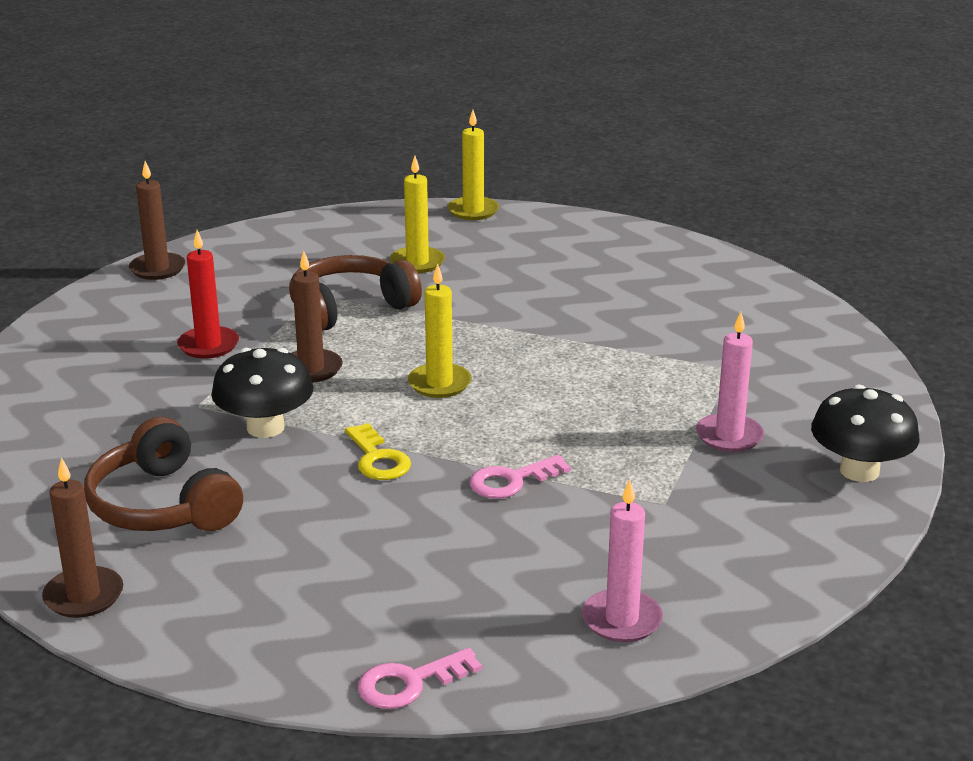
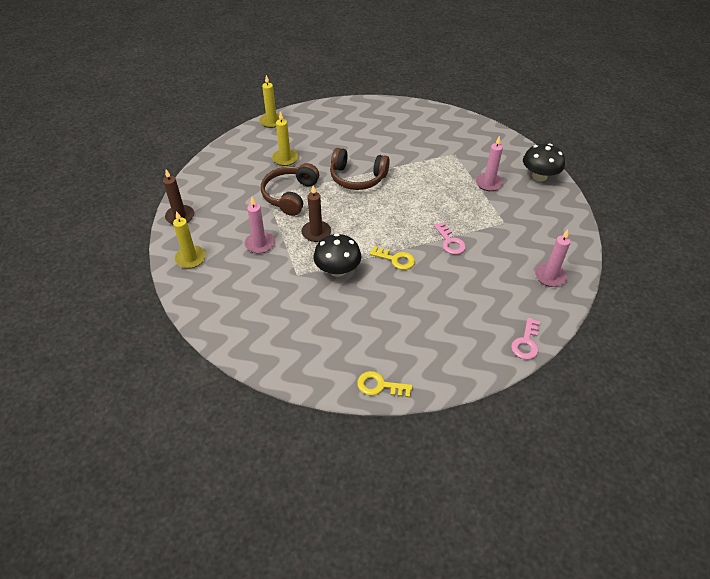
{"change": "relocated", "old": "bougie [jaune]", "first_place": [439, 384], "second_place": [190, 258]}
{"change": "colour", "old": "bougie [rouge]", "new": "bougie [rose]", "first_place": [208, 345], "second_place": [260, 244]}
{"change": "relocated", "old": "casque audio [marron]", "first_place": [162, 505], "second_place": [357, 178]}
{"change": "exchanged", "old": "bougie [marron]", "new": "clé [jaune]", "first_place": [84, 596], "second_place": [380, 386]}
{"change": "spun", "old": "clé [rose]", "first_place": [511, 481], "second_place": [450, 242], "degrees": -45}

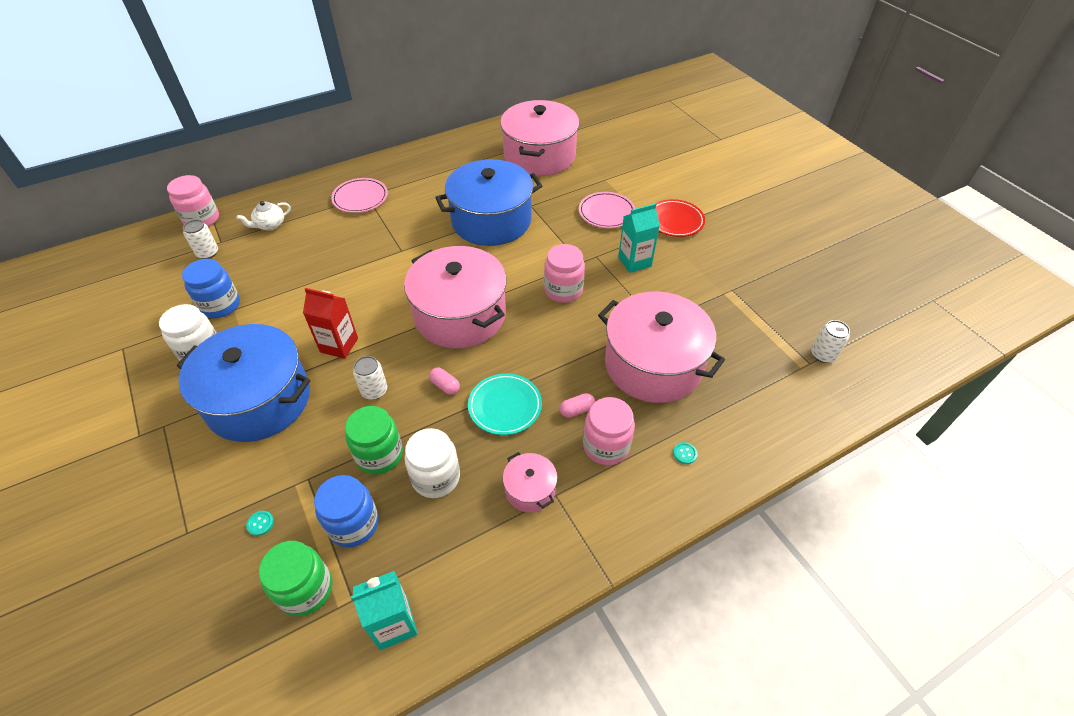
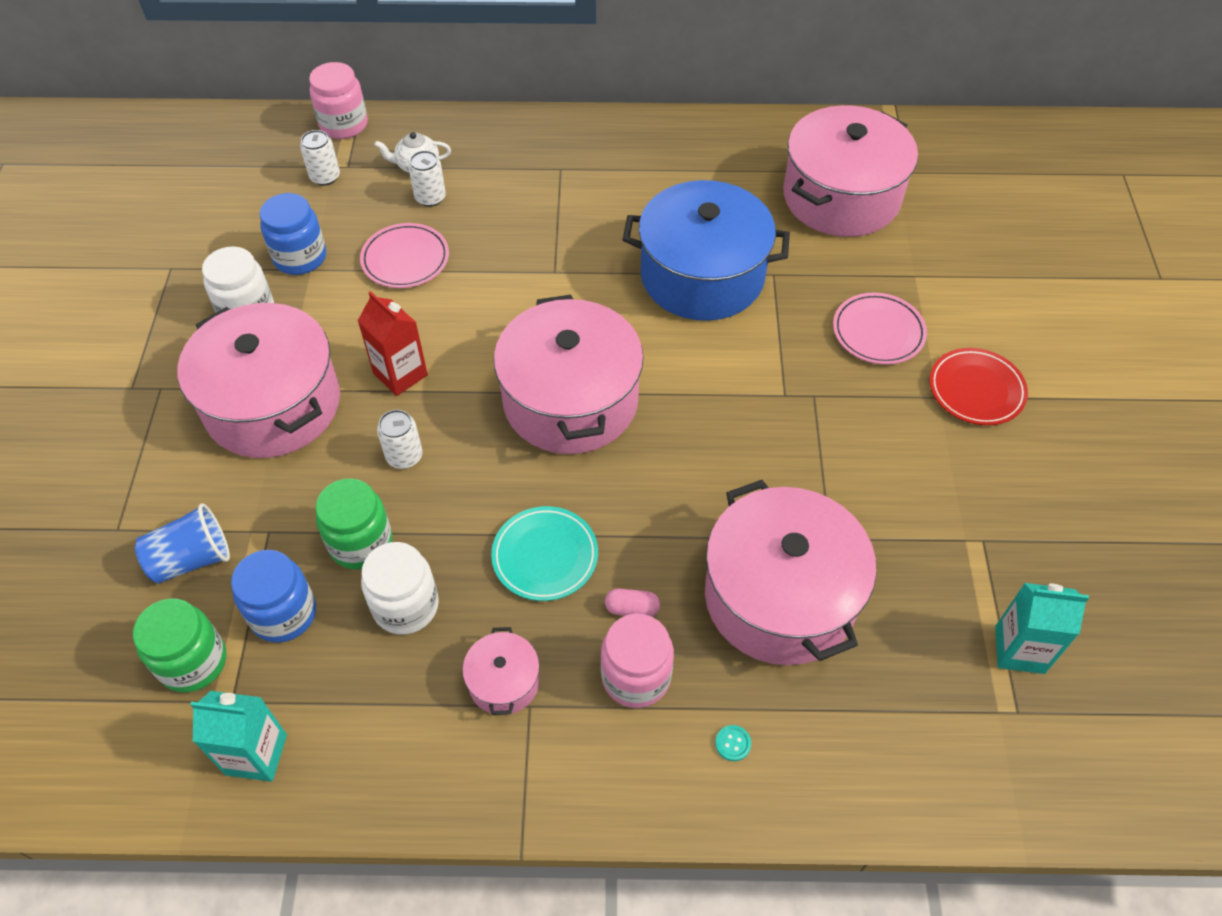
{"change": "exchanged", "old": "bouton [turquoise]", "new": "gobelet [bleu]", "first_place": [260, 523], "second_place": [191, 559]}
{"change": "colour", "old": "marmite [bleu]", "new": "marmite [rose]", "first_place": [259, 400], "second_place": [273, 404]}
{"change": "relocated", "old": "assiette [rose]", "first_place": [360, 198], "second_place": [405, 259]}
{"change": "relocated", "old": "canette [blanc]", "first_place": [823, 355], "second_place": [430, 198]}
{"change": "relocated", "old": "brique de lait [turquoise]", "first_place": [634, 262], "second_place": [1019, 649]}
{"change": "missing", "old": "gélule [rose]", "first_place": [445, 386]}
{"change": "missing", "old": "bocal [rose]", "first_place": [563, 290]}

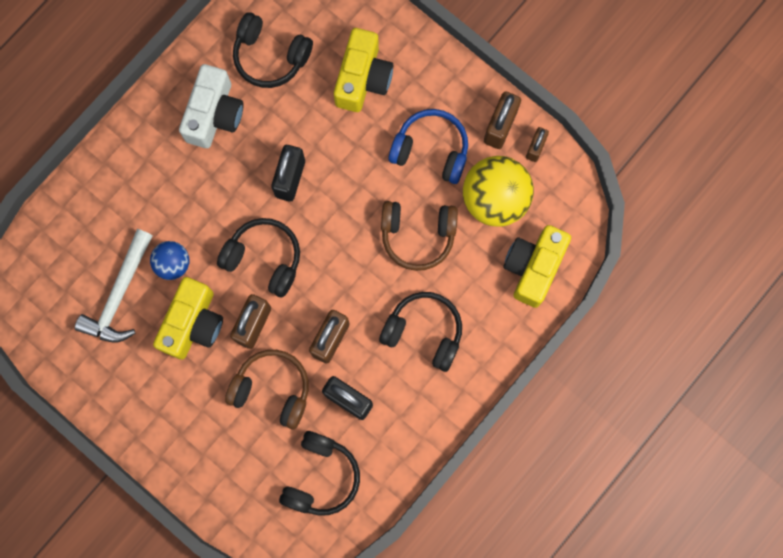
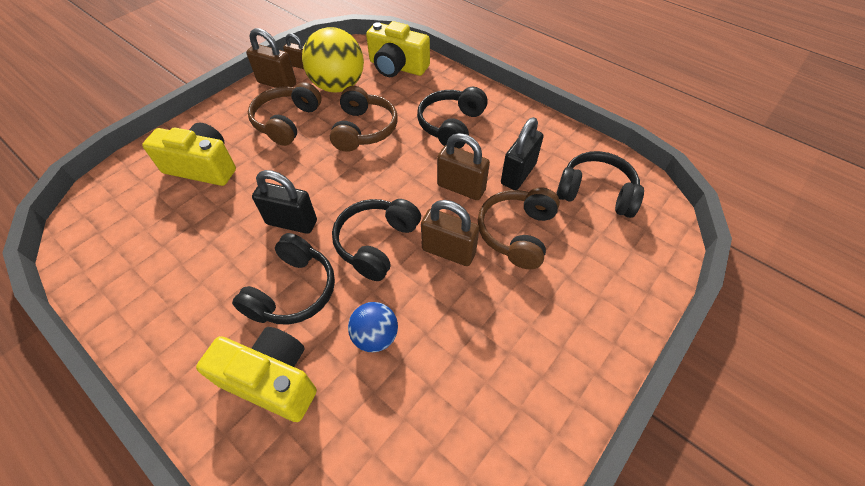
{"change": "relocated", "old": "appareil photo [jaune]", "first_place": [193, 323], "second_place": [272, 380]}
{"change": "relocated", "old": "casque audio [noir]", "first_place": [270, 56], "second_place": [293, 291]}
{"change": "colour", "old": "casque audio [bleu]", "new": "casque audio [marron]", "first_place": [431, 150], "second_place": [287, 122]}
{"change": "missing", "old": "marteau [blanc]", "first_place": [119, 294]}
{"change": "missing", "old": "appareil photo [blanc]", "first_place": [214, 114]}

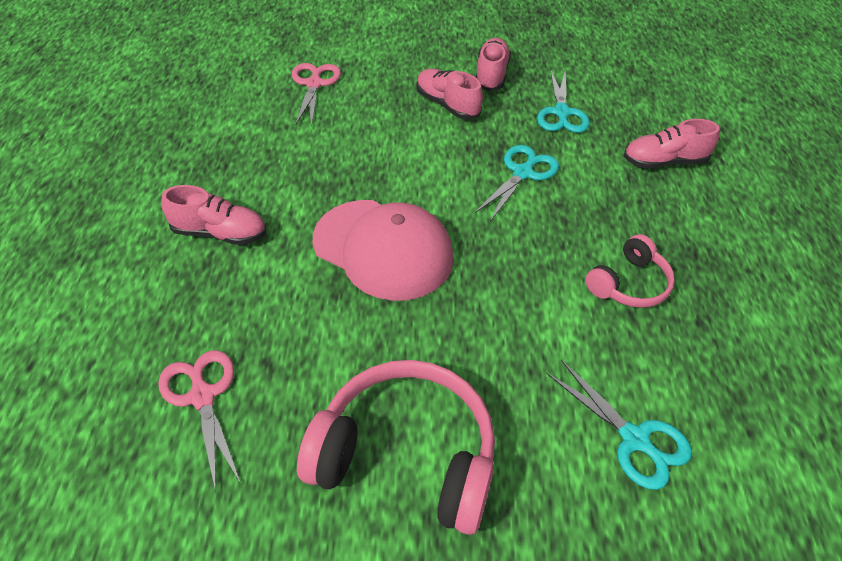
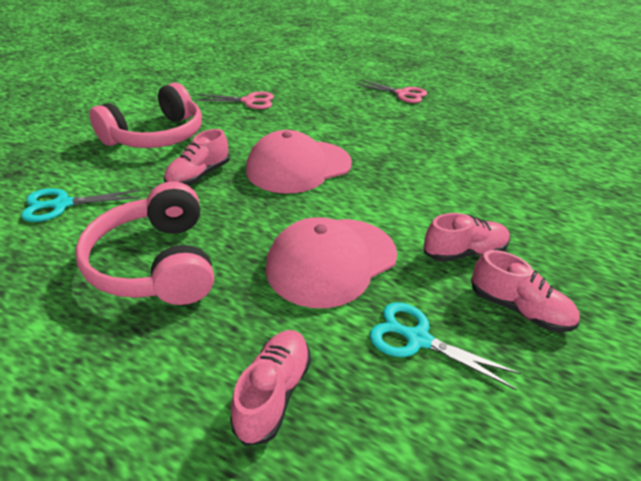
{"change": "size", "old": "casque audio [rose]", "first_place": [629, 284], "second_place": [156, 263], "factor": 1.82}
{"change": "relocated", "old": "chaussure [rose]", "first_place": [220, 233], "second_place": [198, 176]}
{"change": "exchanged", "old": "ciseaux [turquoise]", "new": "casquette [rose]", "first_place": [523, 173], "second_place": [331, 261]}
{"change": "relocated", "old": "ciseaux [rose]", "first_place": [314, 84], "second_place": [402, 94]}

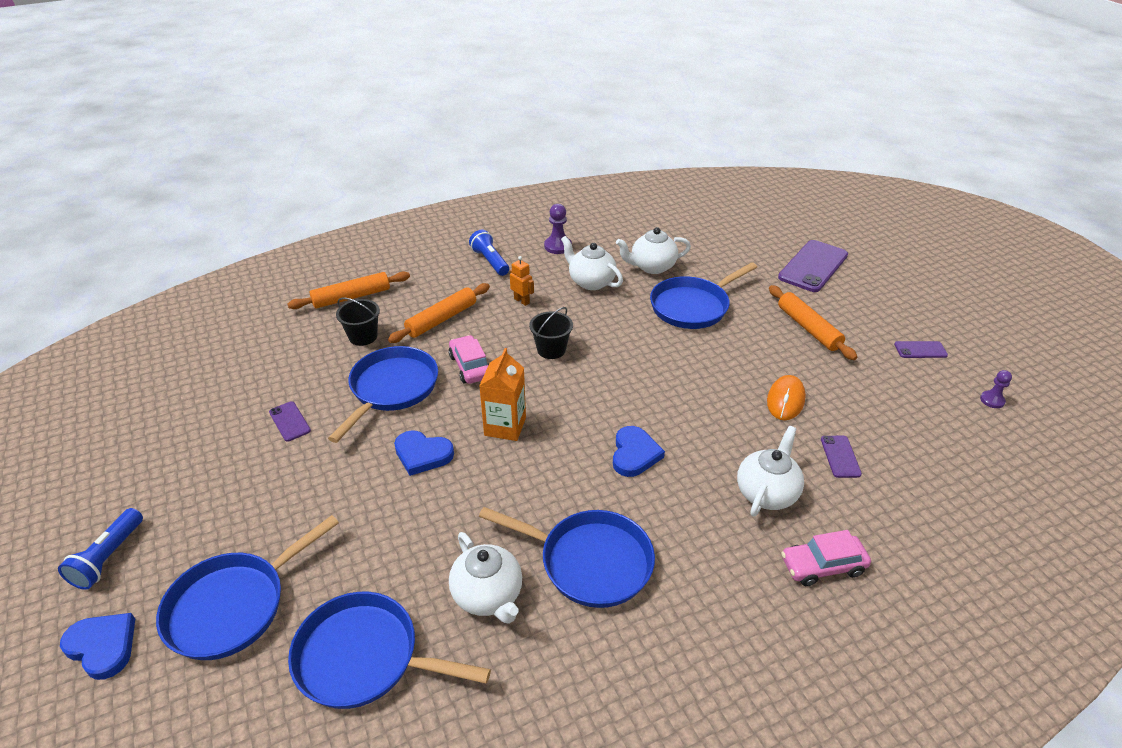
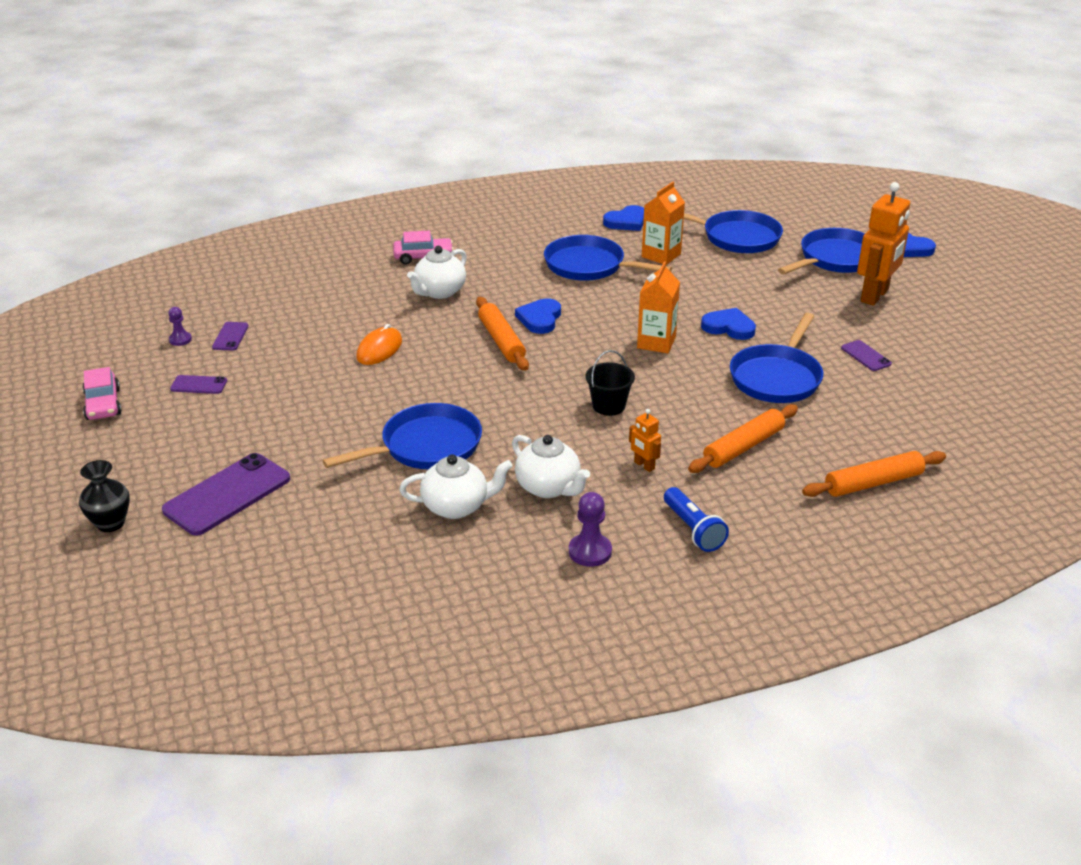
{"change": "appeared", "new": "vase [noir]", "second_place": [110, 523]}
{"change": "relocated", "old": "voiture [rose]", "first_place": [470, 366], "second_place": [103, 404]}
{"change": "relocated", "old": "téléphone [violet]", "first_place": [840, 456], "second_place": [230, 336]}
{"change": "relocated", "old": "rouleau à pâtisserie [orange]", "first_place": [808, 328], "second_place": [501, 341]}
{"change": "appeared", "new": "cœur [bleu]", "second_place": [626, 222]}
{"change": "exchanged", "old": "théière [blanc]", "new": "brique de lait [orange]", "first_place": [488, 596], "second_place": [661, 255]}
{"change": "appeared", "new": "robot [orange]", "second_place": [875, 296]}
{"change": "missing", "old": "lampe de poche [bleu]", "first_place": [108, 557]}
{"change": "missing", "old": "seau [noir]", "first_place": [363, 336]}

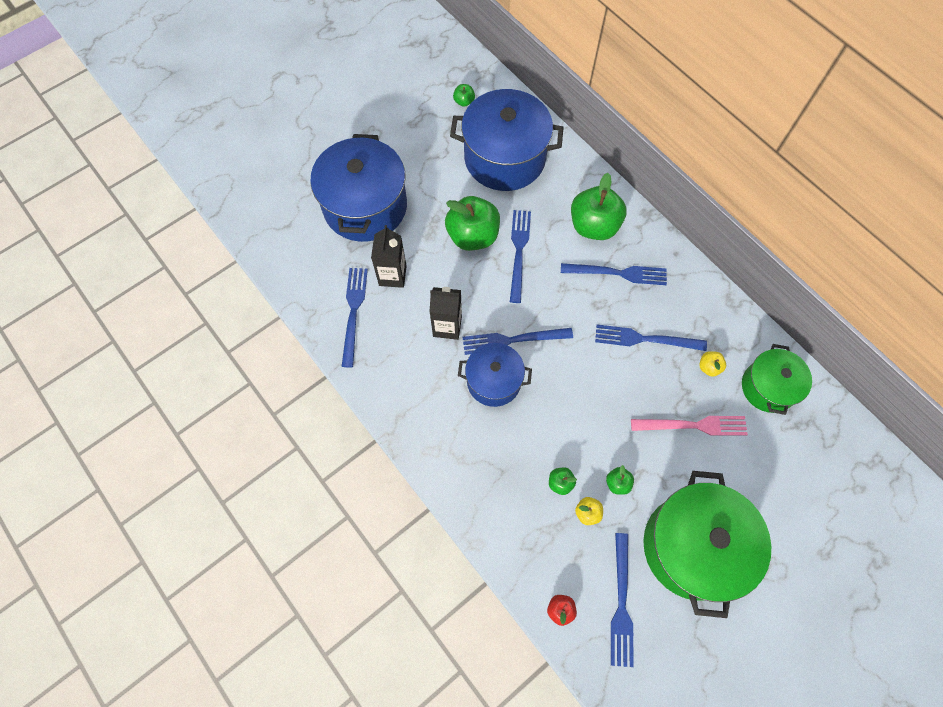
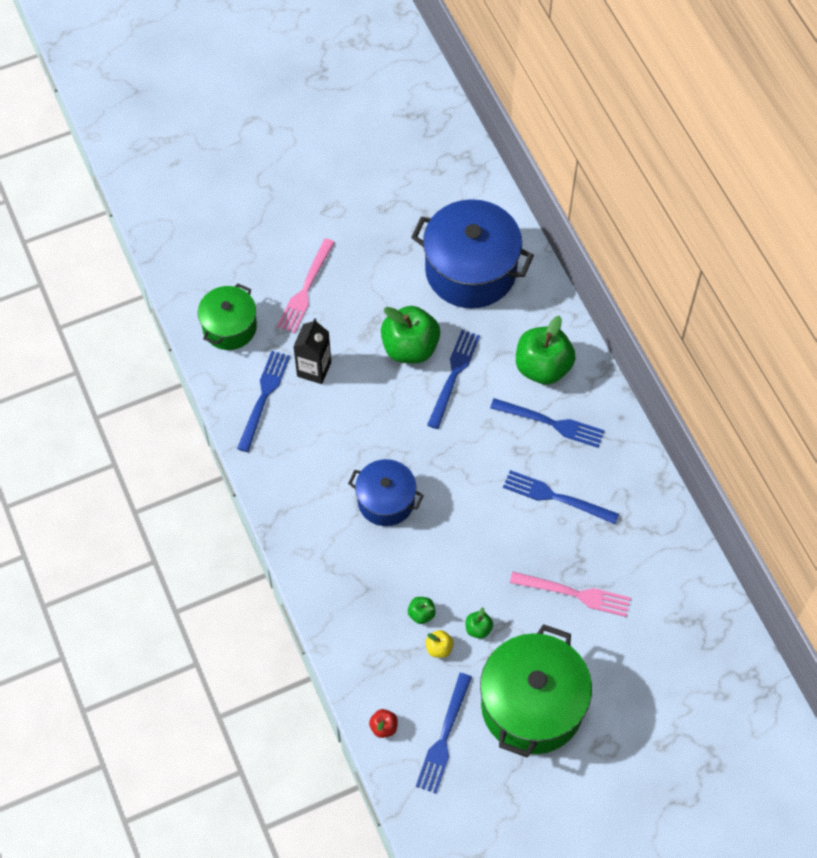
{"change": "relocated", "old": "marmite [vert]", "first_place": [768, 387], "second_place": [229, 327]}
{"change": "exchanged", "old": "marmite [bleu]", "new": "fourchette [rose]", "first_place": [365, 206], "second_place": [305, 289]}
{"change": "missing", "old": "brique de lait [noir]", "first_place": [447, 326]}
{"change": "missing", "old": "pomme [vert]", "first_place": [464, 101]}
{"change": "missing", "old": "fourchette [bleu]", "first_place": [512, 340]}
{"change": "missing", "old": "pomme [jaune]", "first_place": [709, 367]}

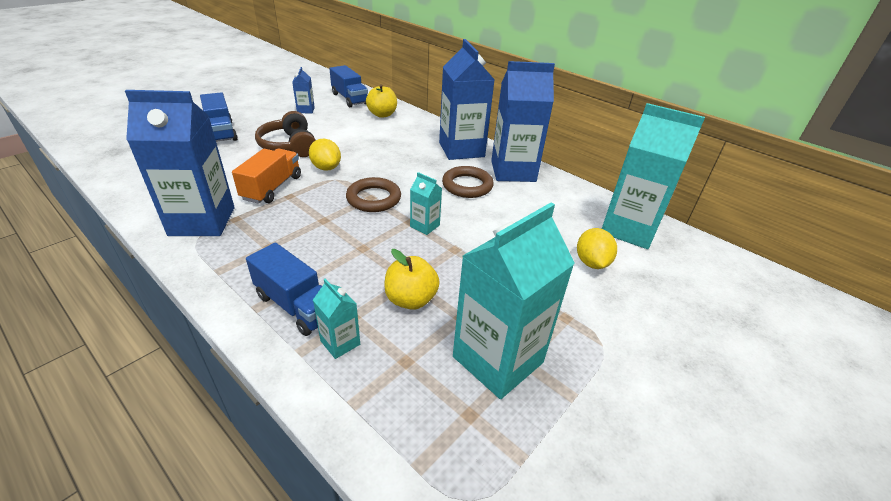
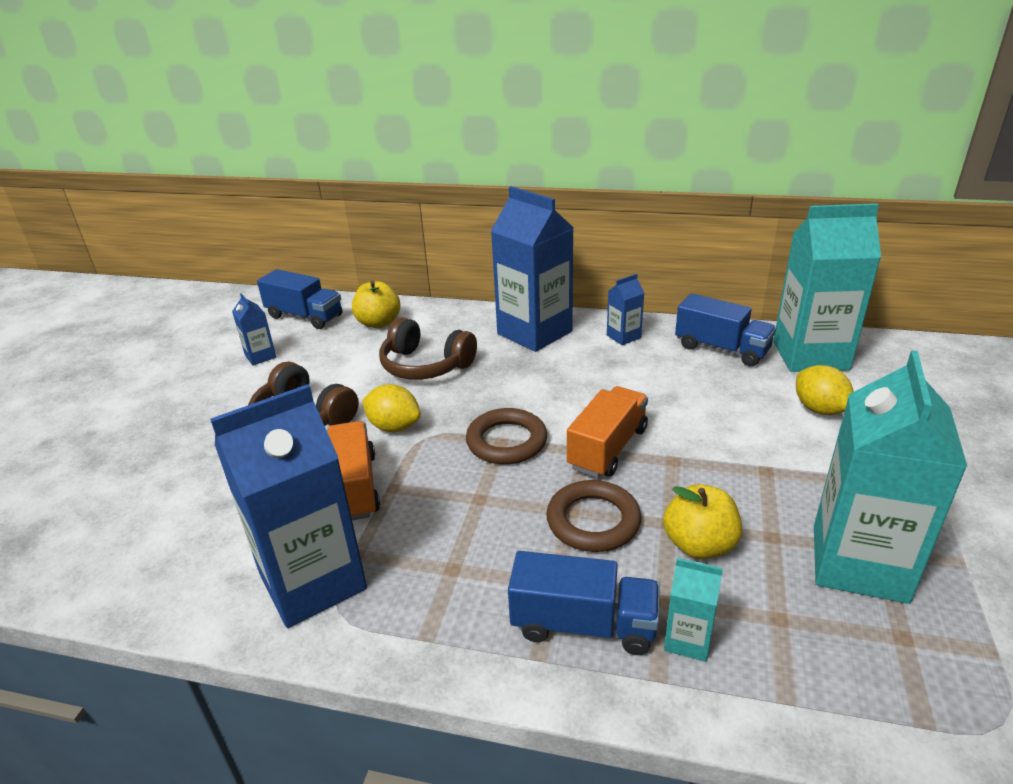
{"change": "appeared", "new": "casque audio [marron]", "second_place": [425, 365]}
{"change": "relocated", "old": "anneau [marron]", "first_place": [467, 185], "second_place": [593, 521]}
{"change": "exchanged", "old": "brique de lait [turquoise]", "new": "camion [orange]", "first_place": [425, 226], "second_place": [608, 448]}
{"change": "size", "old": "brique de lait [bleu]", "first_place": [513, 171], "second_place": [623, 336], "factor": 0.45}
{"change": "relocated", "old": "camion [bleu]", "first_place": [221, 132], "second_place": [721, 349]}

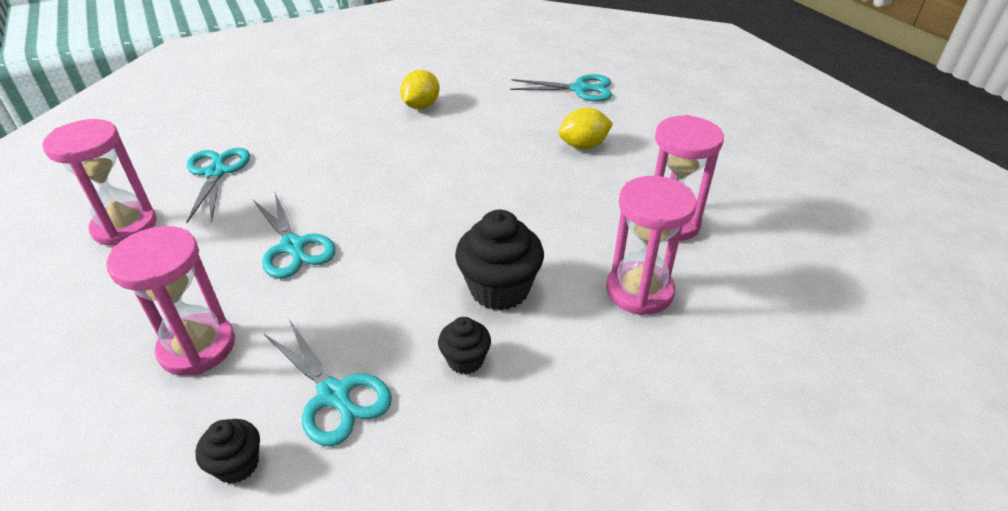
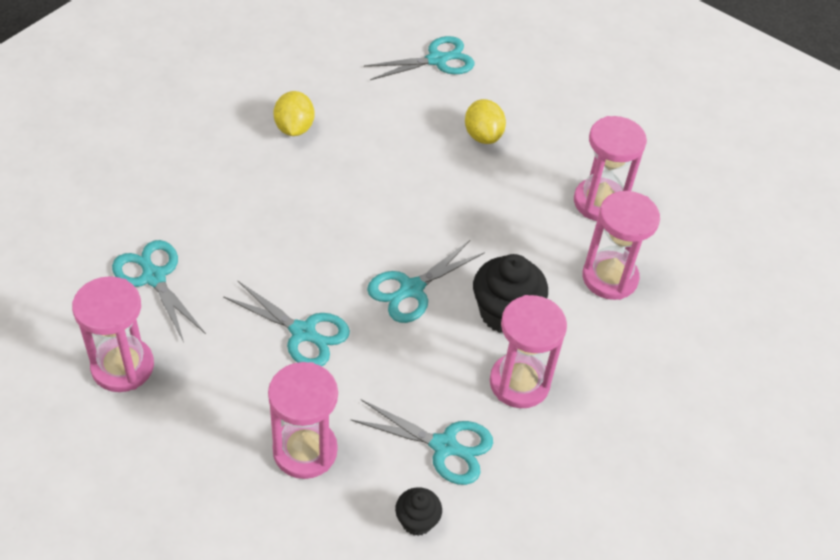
{"change": "appeared", "new": "ciseaux [turquoise]", "second_place": [411, 289]}
{"change": "spun", "old": "citron [jaune]", "first_place": [583, 146], "second_place": [483, 135], "degrees": -60}
{"change": "exchanged", "old": "muffin [noir]", "new": "sablier [rose]", "first_place": [465, 360], "second_place": [519, 383]}

